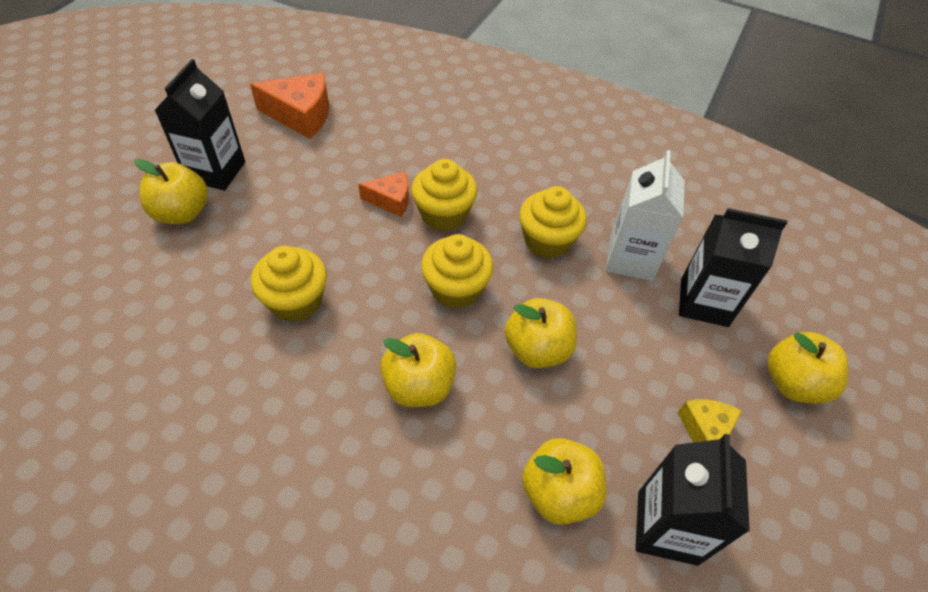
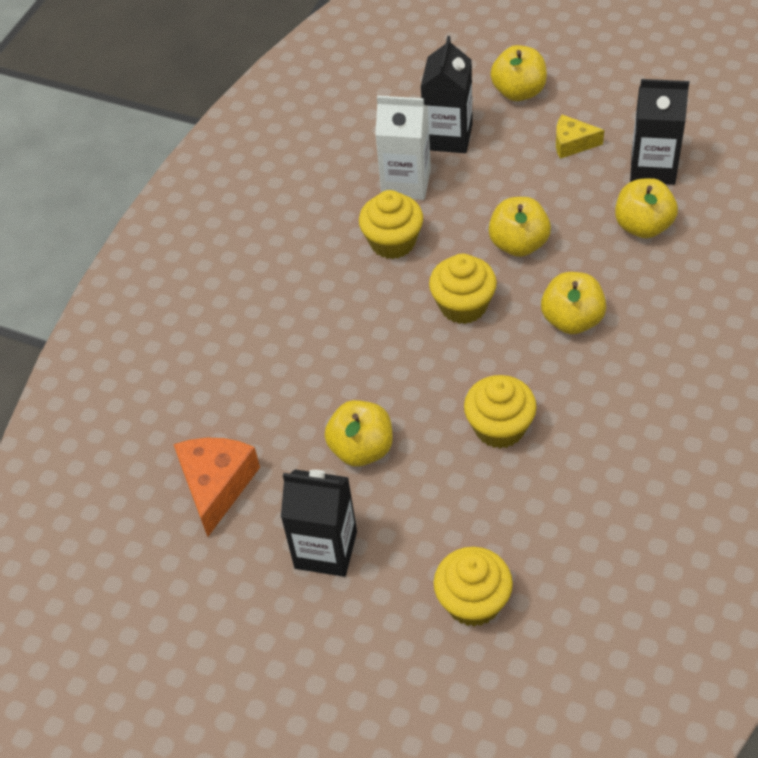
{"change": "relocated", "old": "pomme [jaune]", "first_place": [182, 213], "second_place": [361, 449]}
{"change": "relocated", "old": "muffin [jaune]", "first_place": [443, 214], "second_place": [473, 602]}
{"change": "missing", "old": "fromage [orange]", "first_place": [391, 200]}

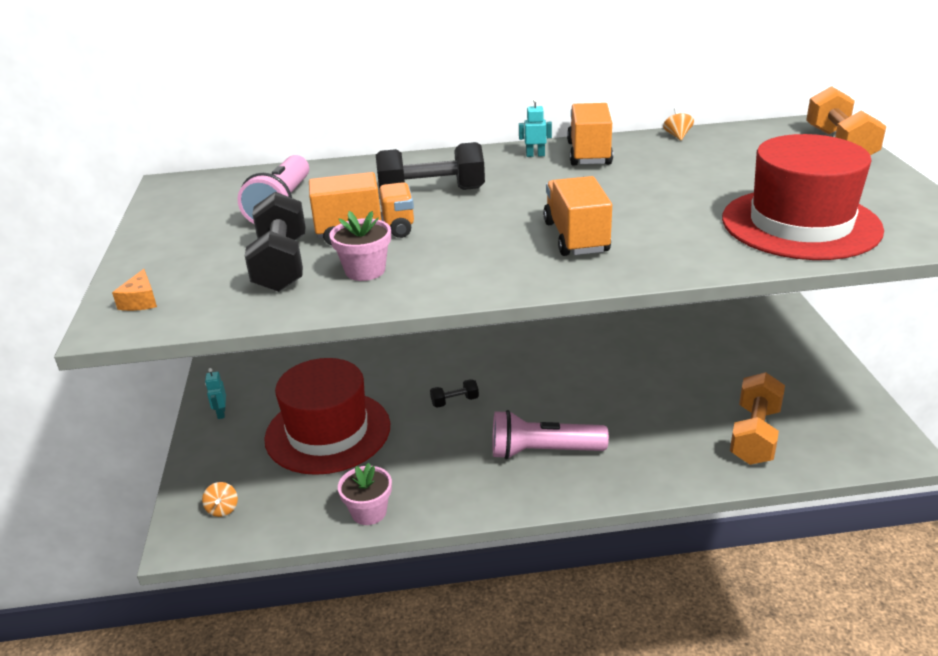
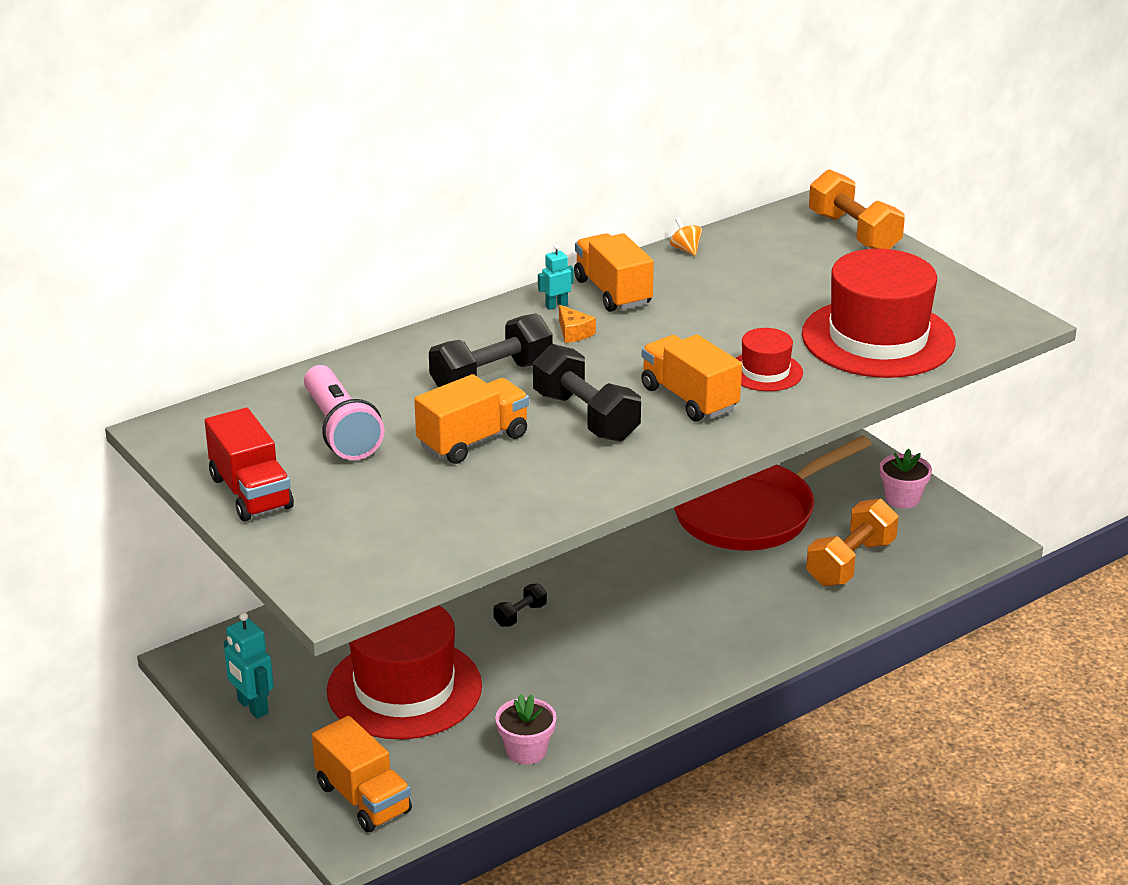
{"change": "appeared", "new": "camion [rouge]", "second_place": [251, 493]}
{"change": "size", "old": "robot [turquoise]", "first_place": [221, 413], "second_place": [252, 707], "factor": 1.63}
{"change": "exchanged", "old": "toupie [orange]", "new": "camion [orange]", "first_place": [222, 509], "second_place": [363, 799]}
{"change": "relocated", "old": "haltère [noir]", "first_place": [281, 265], "second_place": [586, 417]}
{"change": "relocated", "old": "fromage [orange]", "first_place": [140, 301], "second_place": [573, 332]}
{"change": "appeared", "new": "poêle [rouge]", "second_place": [749, 512]}
{"change": "appeared", "new": "chapeau [rouge]", "second_place": [765, 372]}
{"change": "spun", "old": "haltère [orange]", "first_place": [754, 435], "second_place": [850, 562], "degrees": 45}
{"change": "relocated", "old": "pot de fleurs [rose]", "first_place": [365, 270], "second_place": [902, 498]}
{"change": "missing", "old": "lampe de poche [rose]", "first_place": [543, 451]}

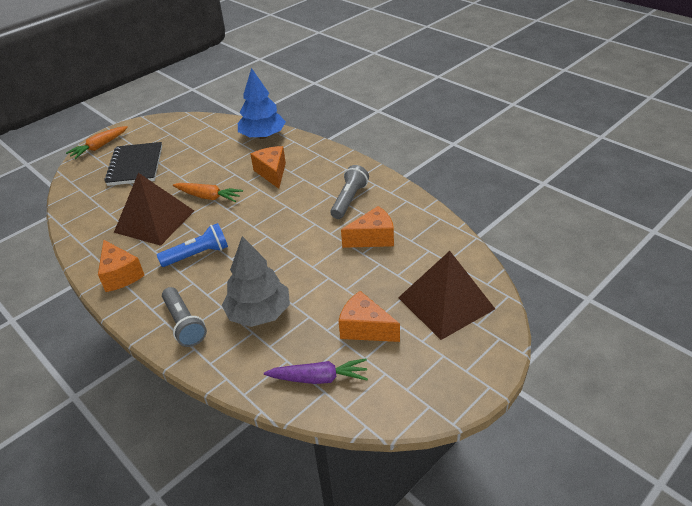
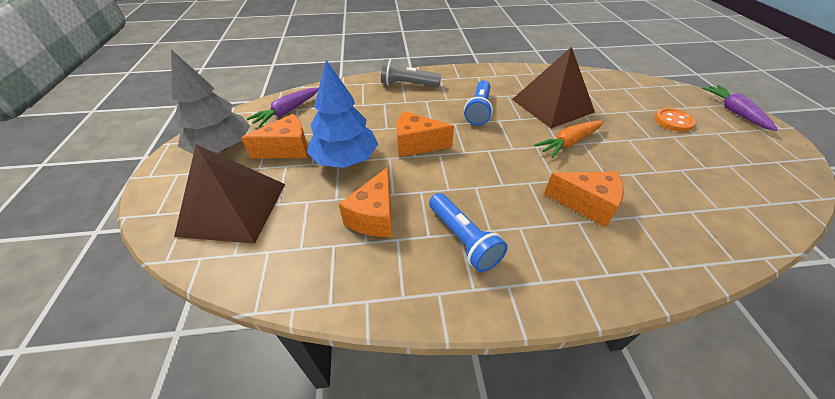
{"change": "relocated", "old": "arbre [gris]", "first_place": [259, 313], "second_place": [221, 147]}
{"change": "relocated", "old": "arbre [bleu]", "first_place": [263, 136], "second_place": [345, 159]}
{"change": "relocated", "old": "fromage [orange]", "first_place": [120, 275], "second_place": [416, 144]}
{"change": "colour", "old": "lampe de poche [gris]", "new": "lampe de poche [bleu]", "first_place": [349, 200], "second_place": [463, 239]}
{"change": "exchanged", "old": "carnet [noir]", "new": "bouton [orange]", "first_place": [135, 166], "second_place": [673, 121]}
{"change": "colour", "old": "carotte [orange]", "new": "carotte [violet]", "first_place": [99, 147], "second_place": [734, 112]}

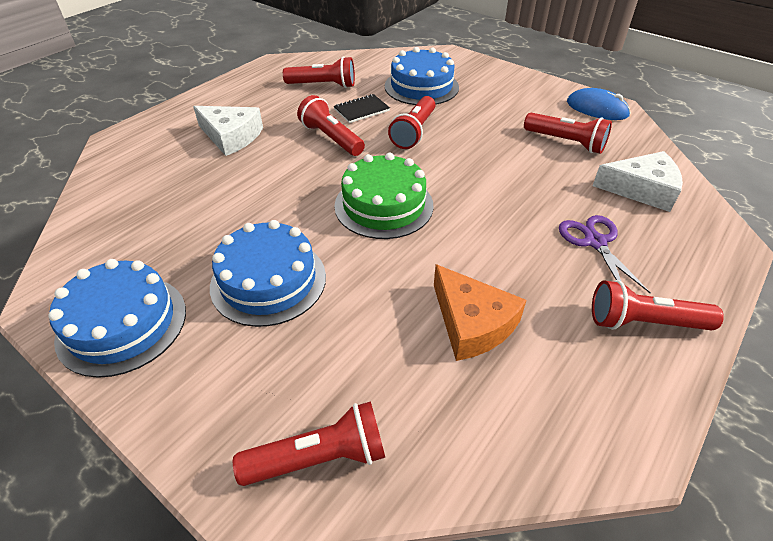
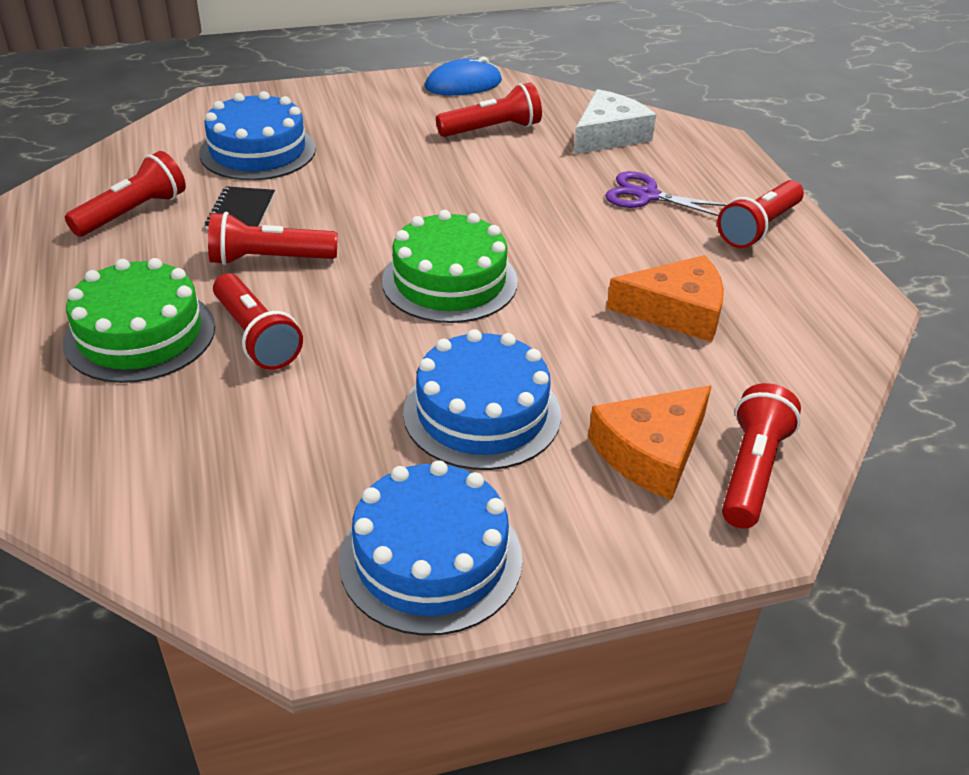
{"change": "exchanged", "old": "fromage [blanc]", "new": "gâteau [vert]", "first_place": [231, 136], "second_place": [140, 334]}
{"change": "relocated", "old": "lampe de poche [rouge]", "first_place": [414, 132], "second_place": [256, 337]}
{"change": "appeared", "new": "fromage [orange]", "second_place": [651, 452]}

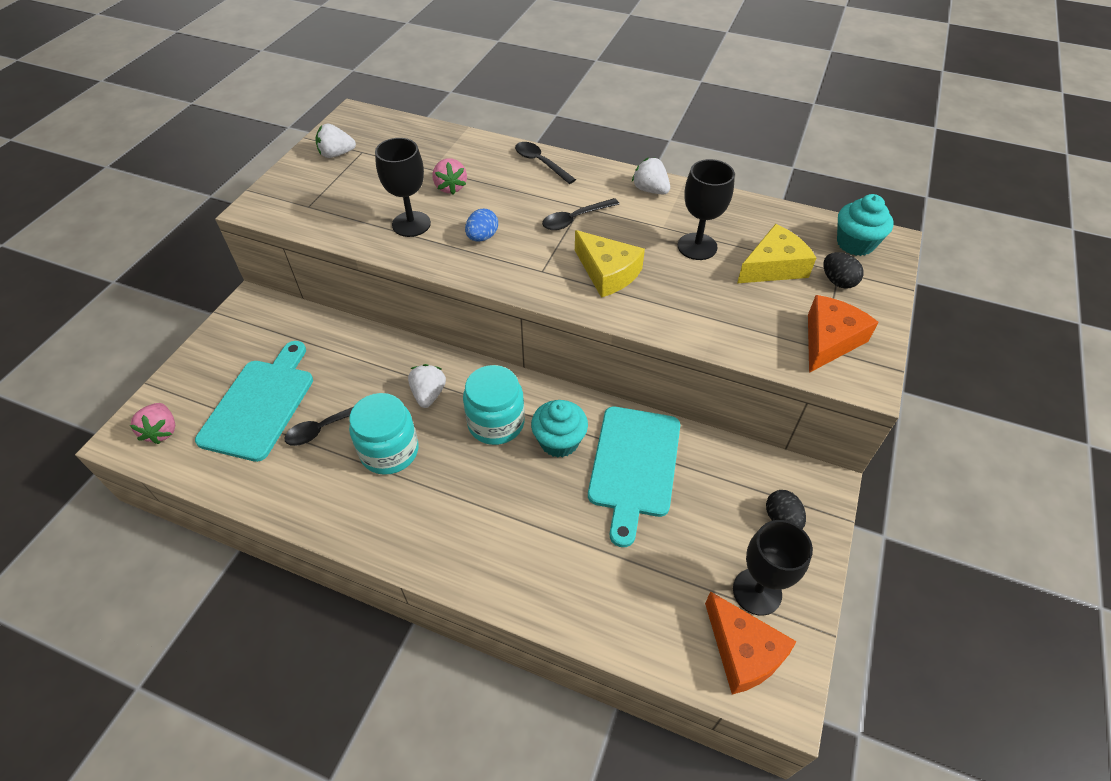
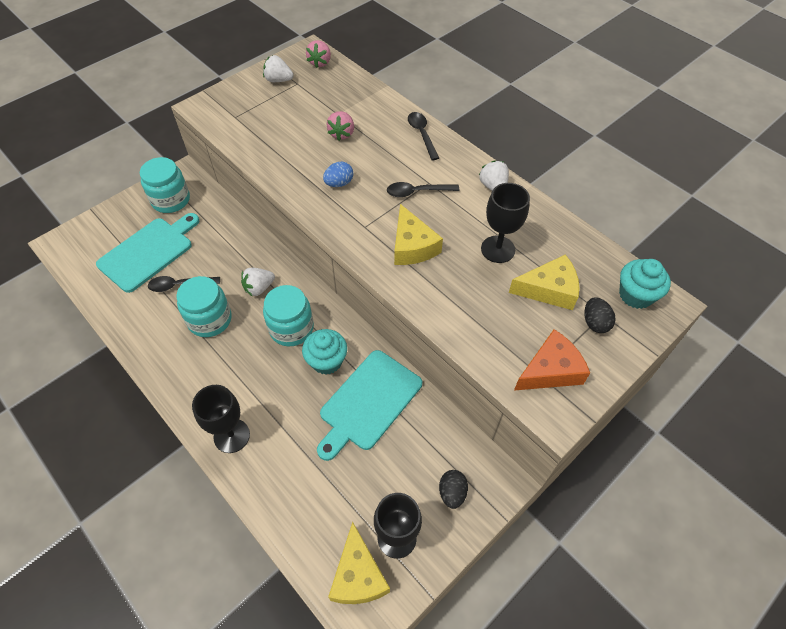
{"change": "appeared", "new": "bocal [turquoise]", "second_place": [171, 200]}
{"change": "relocated", "old": "verre à pied [noir]", "first_place": [411, 224], "second_place": [231, 436]}
{"change": "spun", "old": "fraise [blanc]", "first_place": [429, 394], "second_place": [259, 288], "degrees": -150}
{"change": "relocated", "old": "fraise [rose]", "first_place": [162, 431], "second_place": [320, 62]}
{"change": "colour", "old": "fromage [orange]", "new": "fromage [jaune]", "first_place": [743, 651], "second_place": [358, 575]}

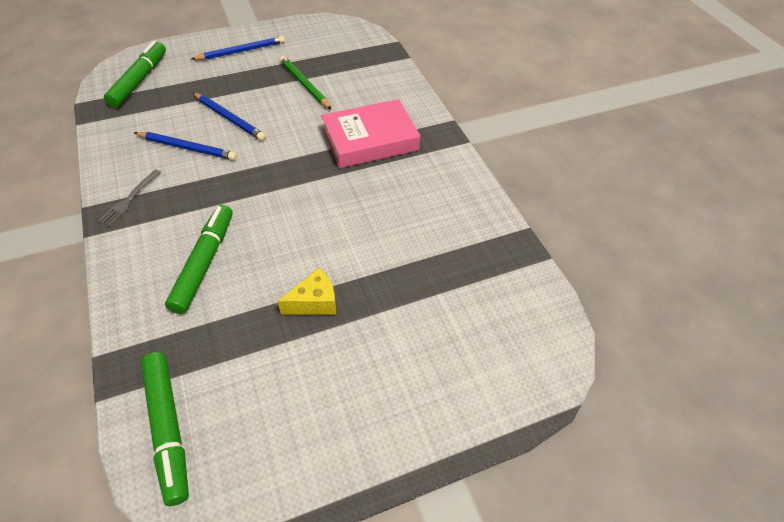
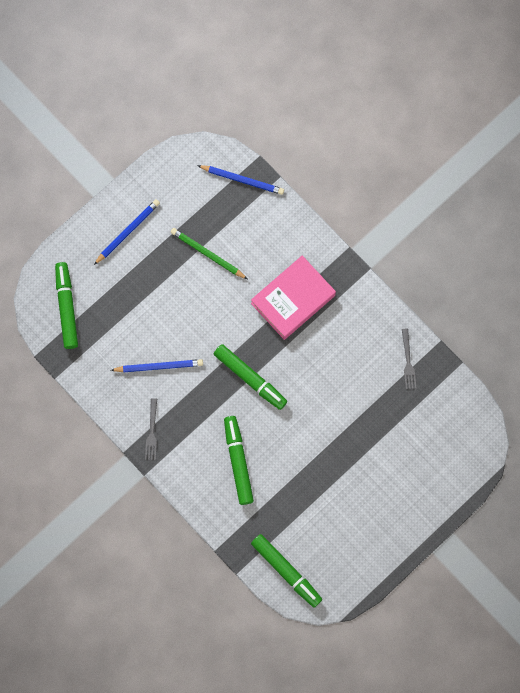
{"change": "relocated", "old": "crayon [bleu]", "first_place": [229, 118], "second_place": [242, 180]}
{"change": "appeared", "new": "feutre [vert]", "second_place": [250, 378]}
{"change": "appeared", "new": "fourchette [gris]", "second_place": [408, 361]}
{"change": "missing", "old": "fromage [jaune]", "first_place": [314, 302]}

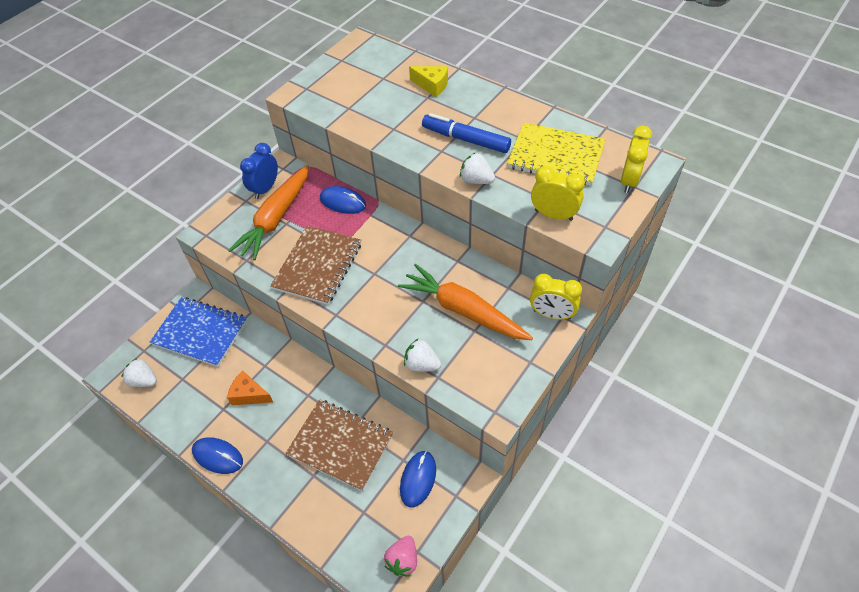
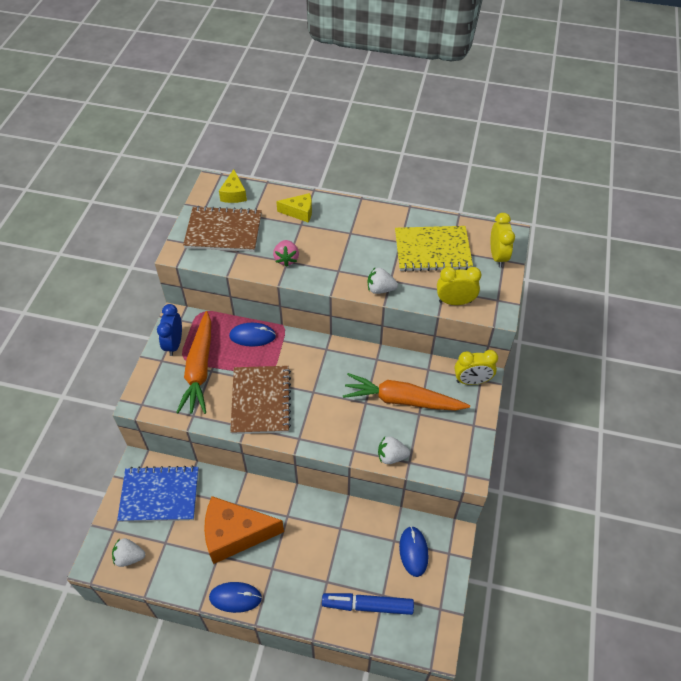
{"change": "relocated", "old": "carnet [marron]", "first_place": [340, 445], "second_place": [223, 231]}
{"change": "size", "old": "fromage [orange]", "first_place": [249, 394], "second_place": [235, 534], "factor": 1.96}
{"change": "appeared", "new": "fromage [jaune]", "second_place": [234, 194]}
{"change": "relocated", "old": "fraise [rose]", "first_place": [403, 560], "second_place": [286, 259]}
{"change": "relocated", "old": "feutre [bleu]", "first_place": [465, 139], "second_place": [367, 606]}

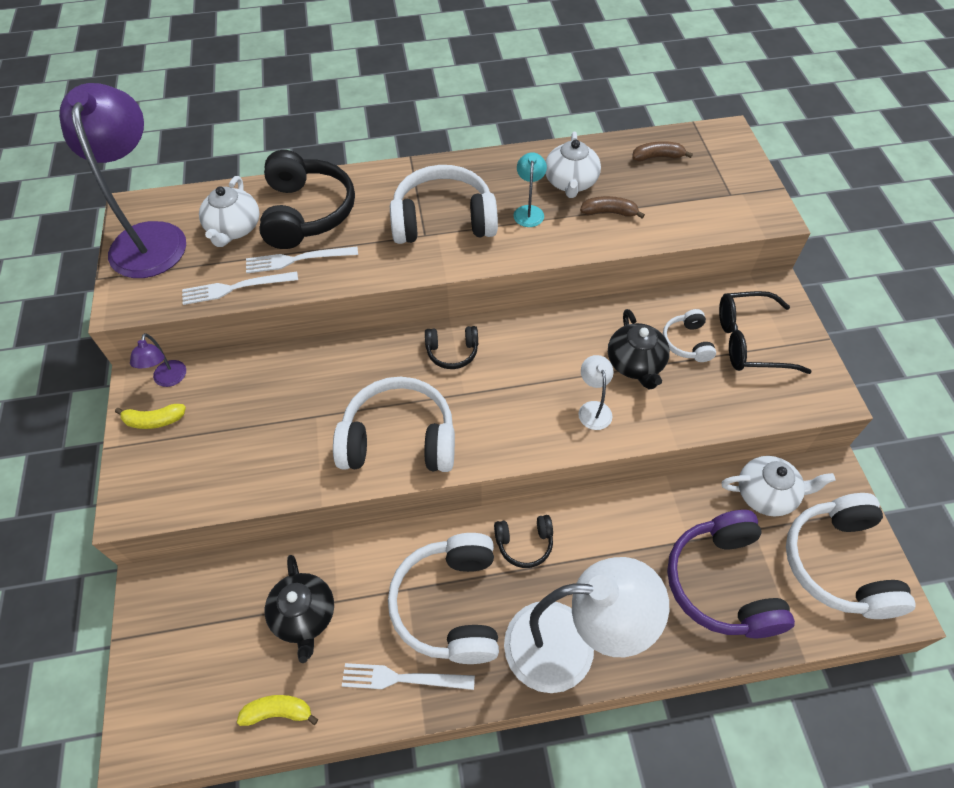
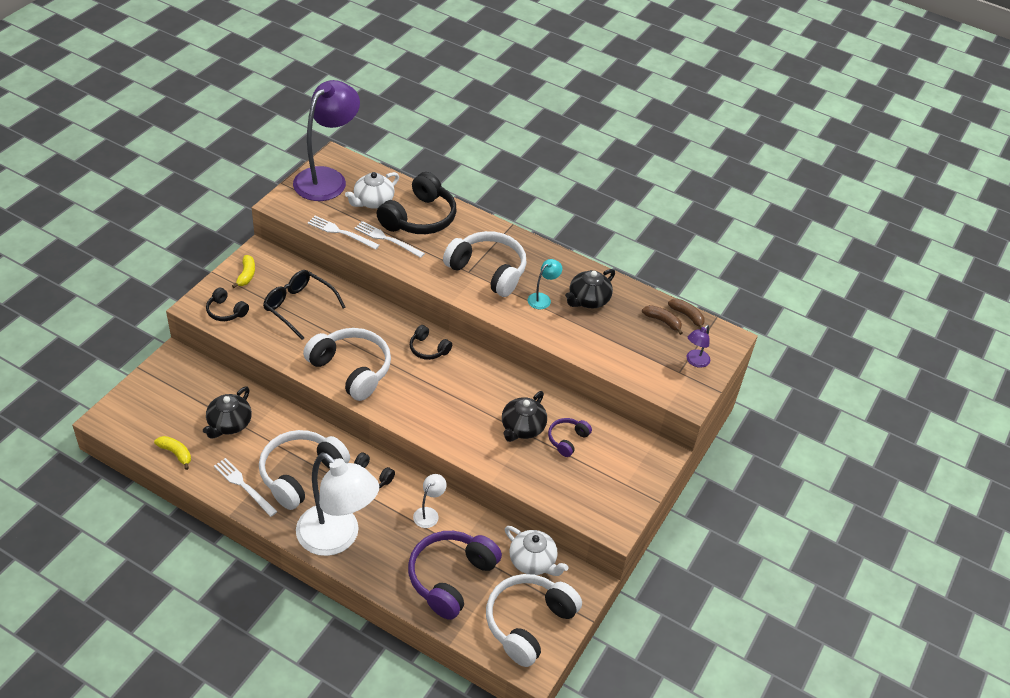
{"change": "appeared", "new": "casque audio [noir]", "second_place": [226, 311]}
{"change": "spun", "old": "banane [jaune]", "first_place": [154, 420], "second_place": [246, 275], "degrees": -120}
{"change": "relocated", "old": "lunettes [noir]", "first_place": [749, 341], "second_place": [298, 307]}
{"change": "relocated", "old": "lampe [blanc]", "first_place": [593, 409], "second_place": [429, 513]}
{"change": "colour", "old": "casque audio [blanc]", "new": "casque audio [violet]", "first_place": [687, 342], "second_place": [567, 440]}
{"change": "colour", "old": "théière [blanc]", "new": "théière [noir]", "first_place": [570, 183], "second_place": [588, 300]}
{"change": "relocated", "old": "banane [marron]", "first_place": [609, 212], "second_place": [687, 316]}
{"change": "relocated", "old": "lampe [violet]", "first_place": [168, 380], "second_place": [695, 361]}

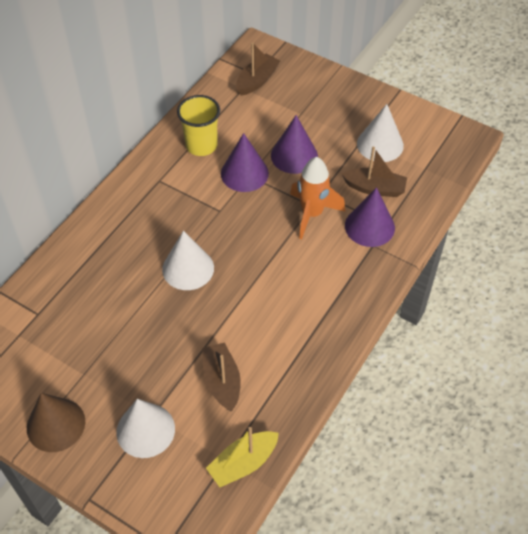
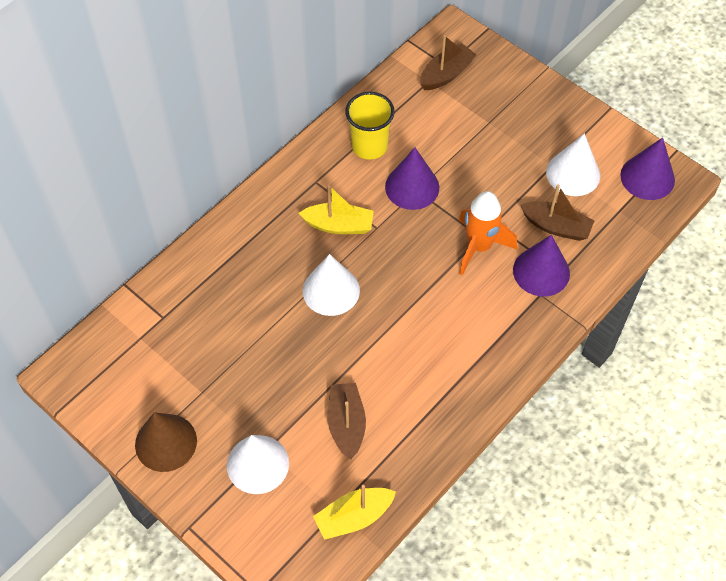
{"change": "appeared", "new": "bateau [jaune]", "second_place": [339, 225]}
{"change": "relocated", "old": "cône [violet]", "first_place": [294, 155], "second_place": [647, 177]}

